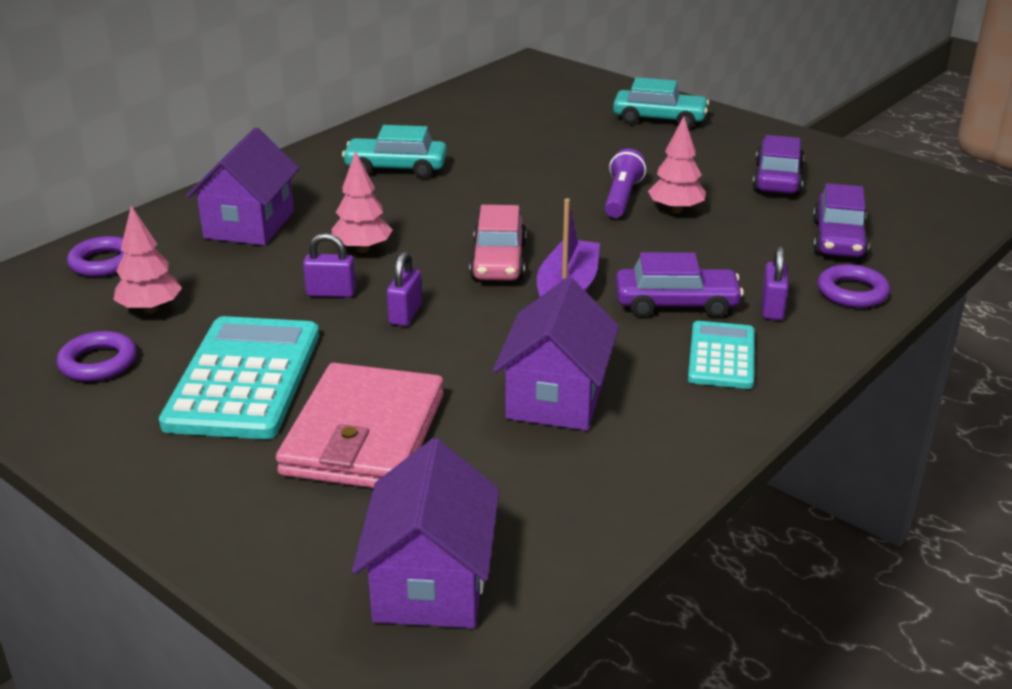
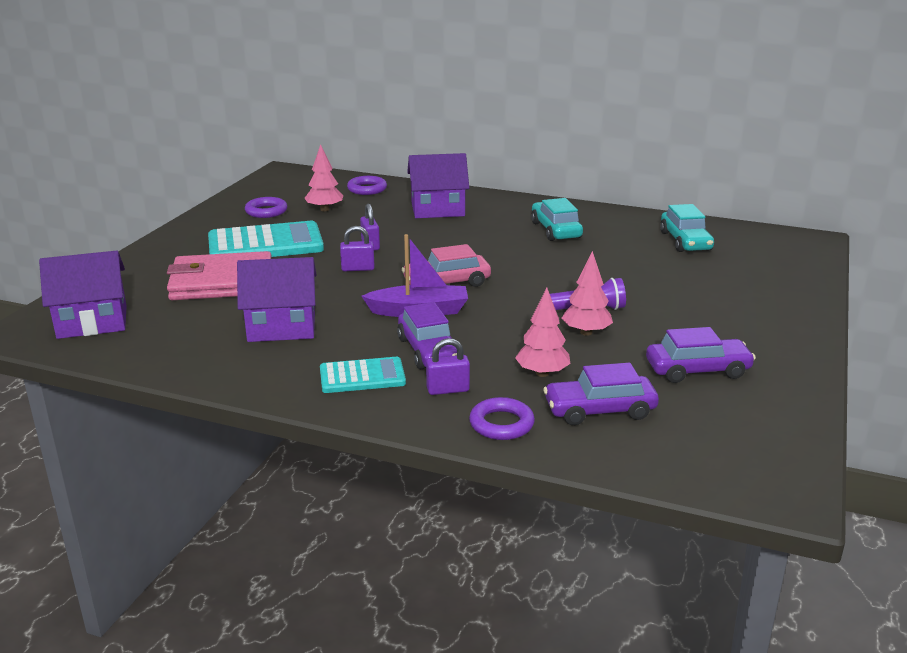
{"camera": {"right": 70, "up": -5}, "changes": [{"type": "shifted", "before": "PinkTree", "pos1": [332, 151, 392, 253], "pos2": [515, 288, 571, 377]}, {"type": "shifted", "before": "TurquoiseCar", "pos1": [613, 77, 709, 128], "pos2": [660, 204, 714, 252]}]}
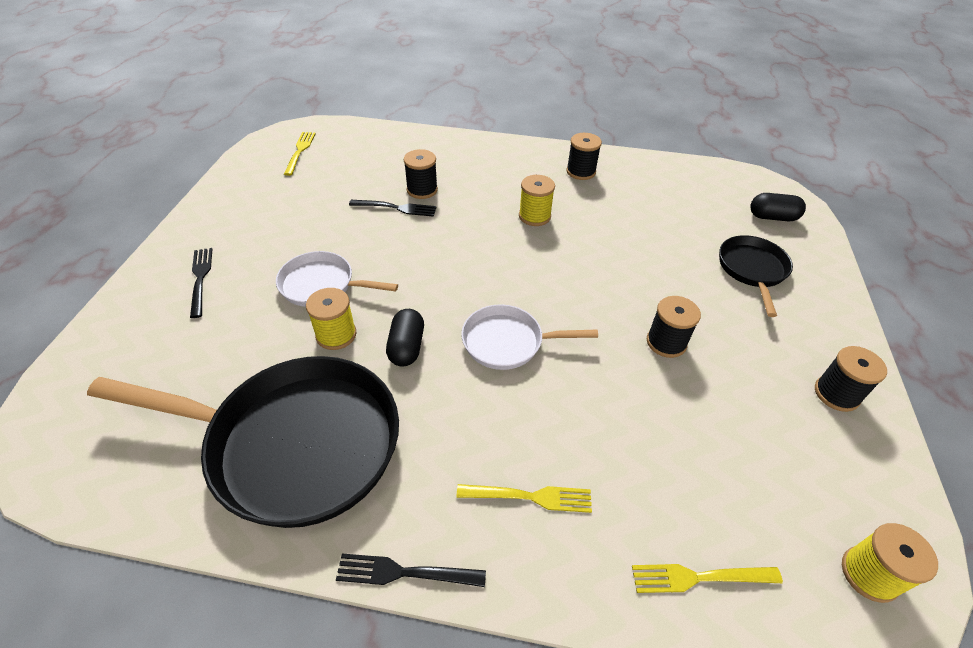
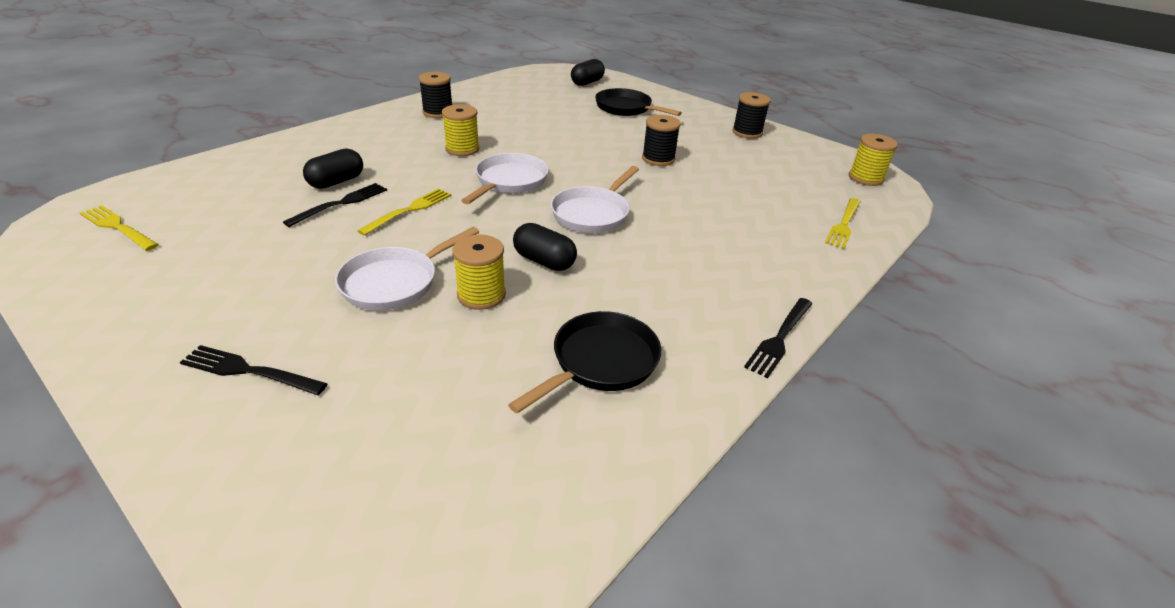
{"camera": {"right": -60, "up": -10}, "changes": [{"type": "new", "after": "WhitePan", "pos2": [461, 153, 549, 204]}, {"type": "shifted", "before": "YellowFork", "pos1": [457, 484, 592, 513], "pos2": [357, 189, 451, 236]}, {"type": "swapped", "before": "BlackSpool", "after": "BlackCapsule", "pos1": [404, 149, 438, 199], "pos2": [303, 148, 363, 189]}, {"type": "scaled", "before": "BlackPan", "pos1": [87, 356, 399, 528], "pos2": [508, 311, 661, 414], "scale": 0.51}]}
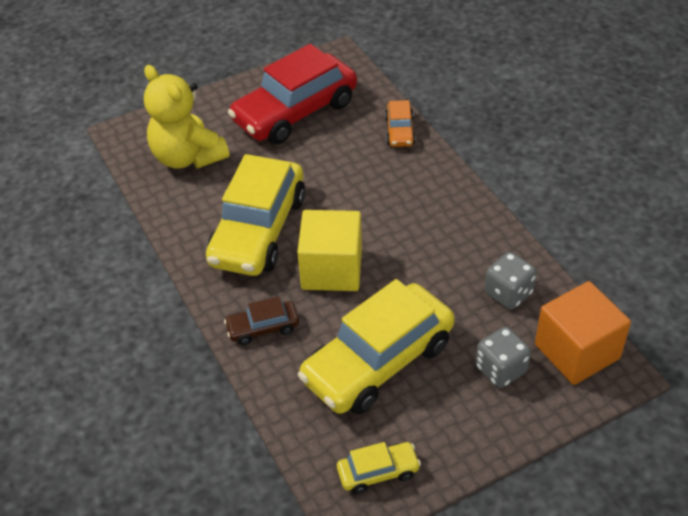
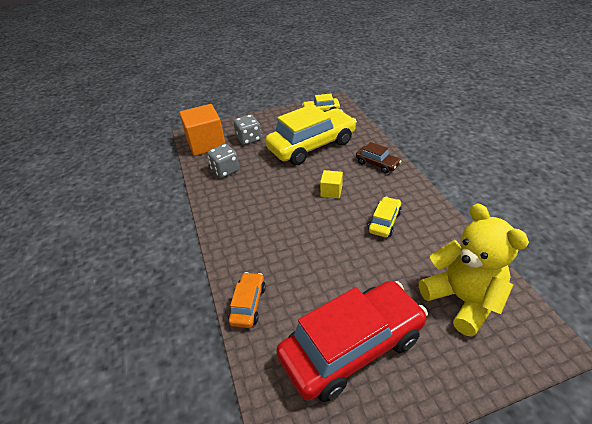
{"camera": {"right": -170, "up": -5}, "changes": [{"type": "rotated", "before": "BrownCar", "pos1": [224, 297, 299, 345], "pos2": [356, 142, 401, 173], "turn": 45}, {"type": "scaled", "before": "YellowCar", "pos1": [206, 154, 305, 276], "pos2": [368, 197, 402, 237], "scale": 0.45}, {"type": "scaled", "before": "YellowCube", "pos1": [297, 210, 362, 291], "pos2": [320, 170, 343, 198], "scale": 0.49}]}
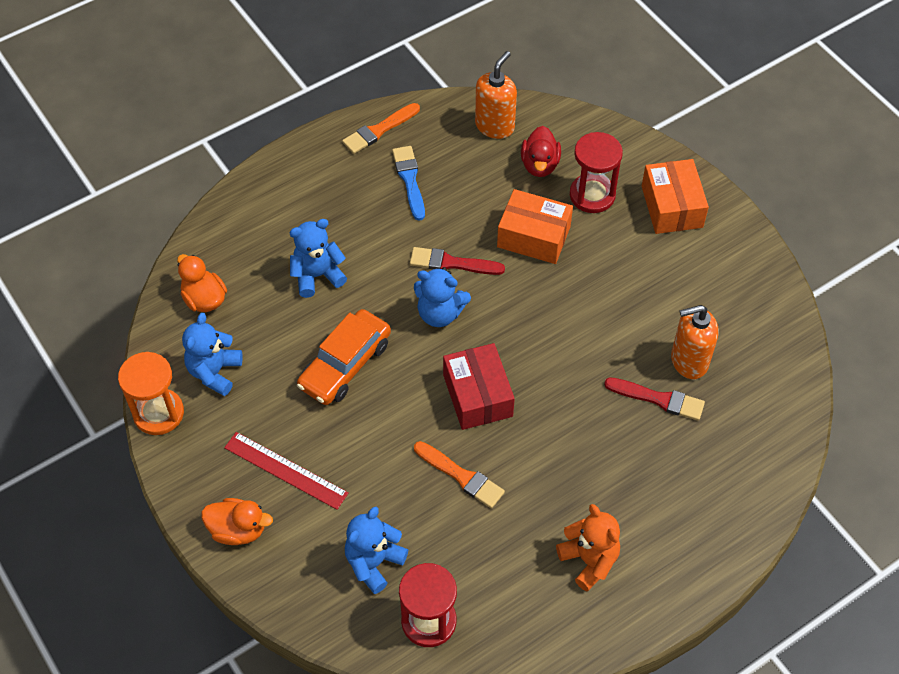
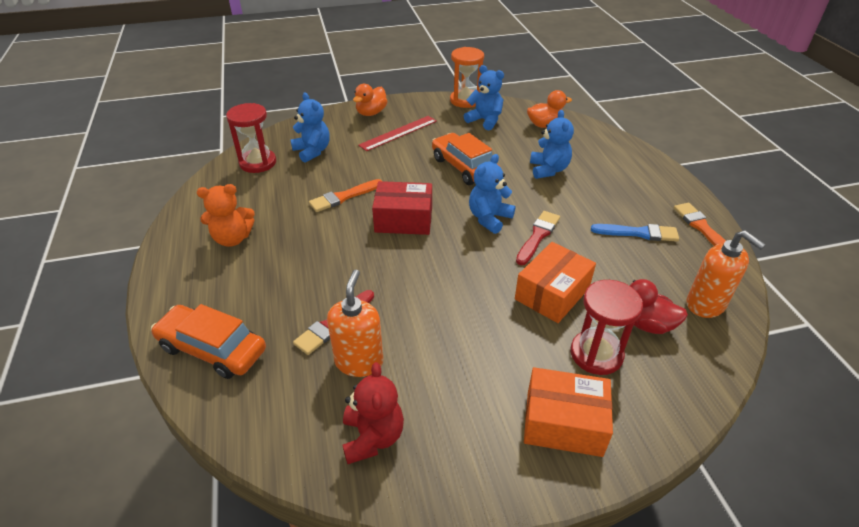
{"camera": {"right": 110, "up": -15}, "changes": [{"type": "new", "after": "OrangeCar", "pos2": [151, 304, 266, 379]}, {"type": "new", "after": "RedTeddyBear", "pos2": [342, 362, 404, 464]}]}
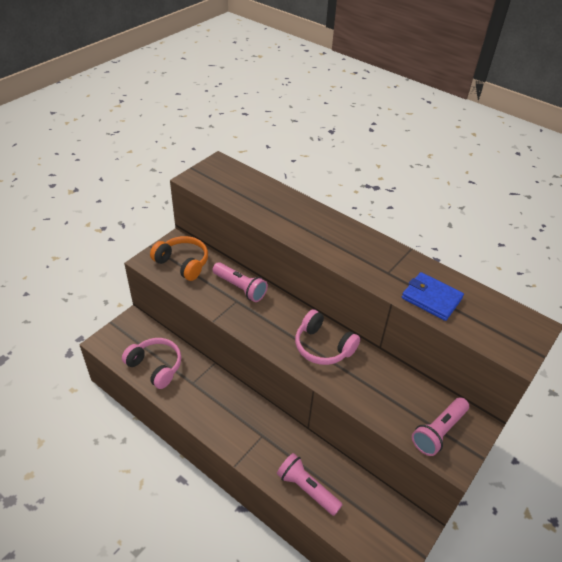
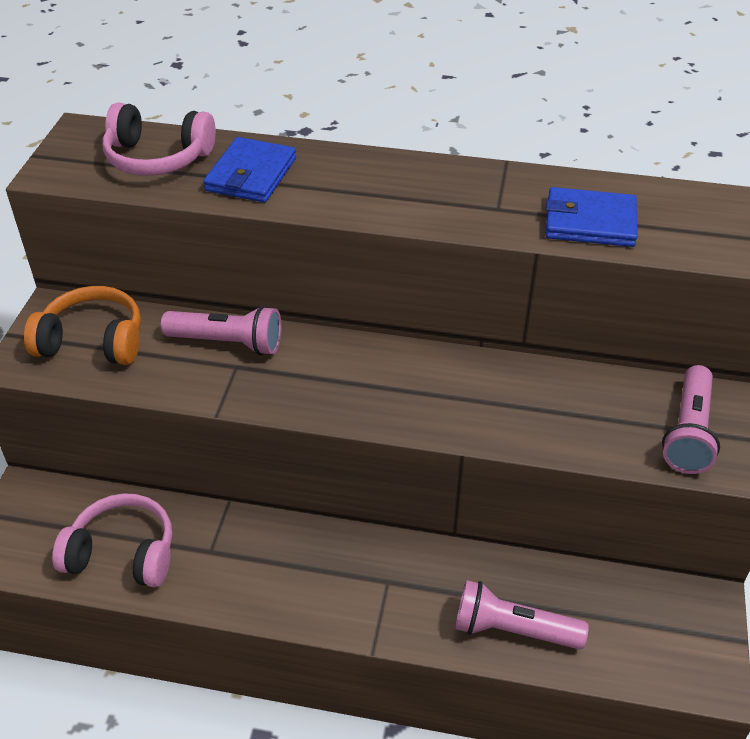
{"camera": {"right": -25, "up": 0}, "changes": [{"type": "new", "after": "BlueWallet", "pos2": [203, 137, 296, 203]}, {"type": "shifted", "before": "PinkHeadphones", "pos1": [295, 309, 360, 365], "pos2": [103, 102, 216, 176]}]}
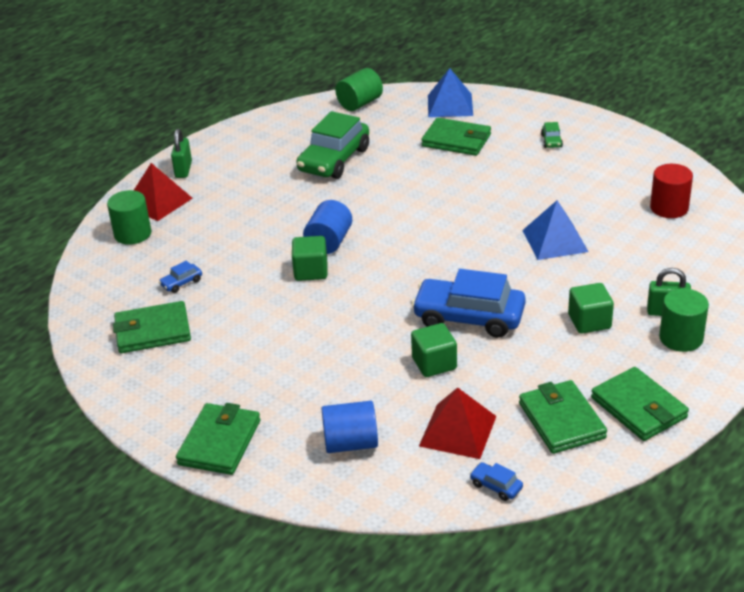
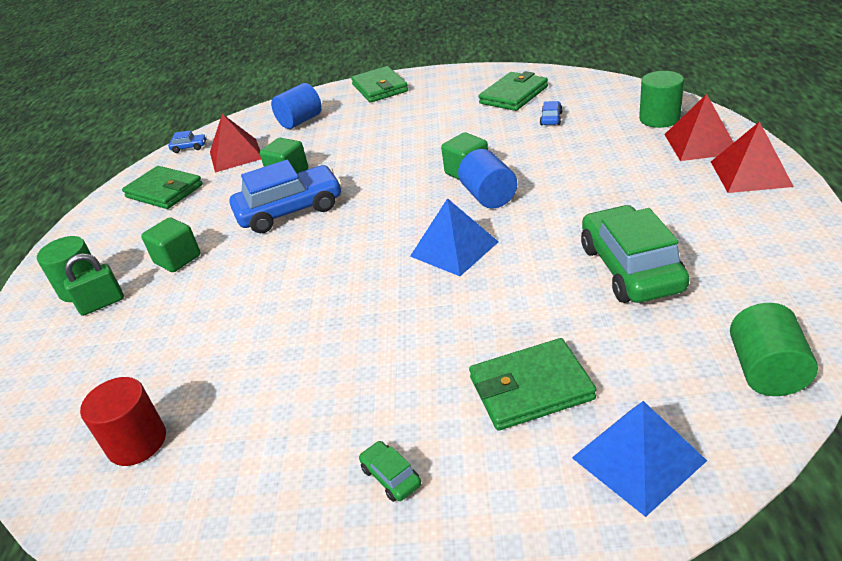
{"camera": {"right": 145, "up": 0}, "changes": [{"type": "gone", "before": "GreenWallet", "pos1": [591, 367, 689, 441]}, {"type": "shifted", "before": "BluePyramid", "pos1": [522, 200, 589, 260], "pos2": [410, 198, 499, 276]}, {"type": "swapped", "before": "GreenPadlock", "after": "RedPyramid", "pos1": [171, 129, 192, 178], "pos2": [711, 121, 794, 193]}]}
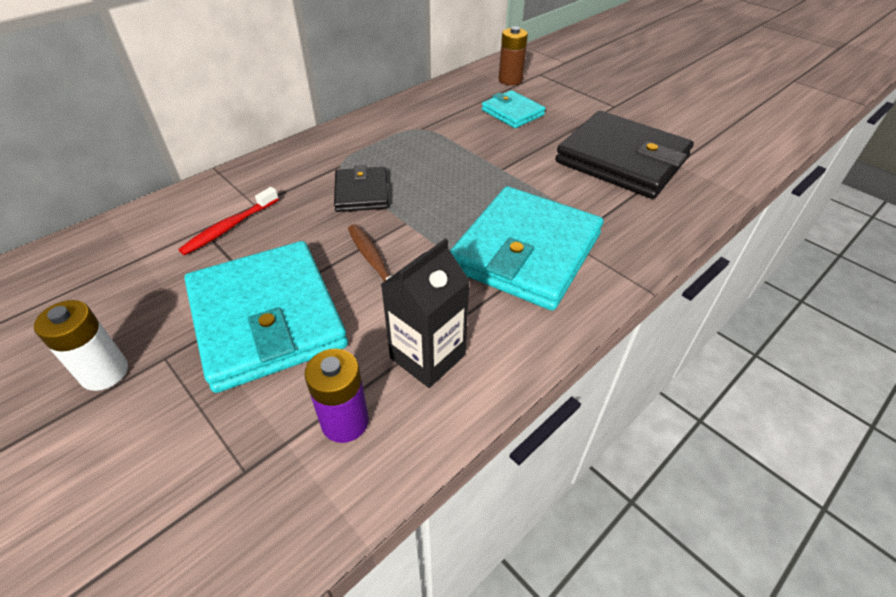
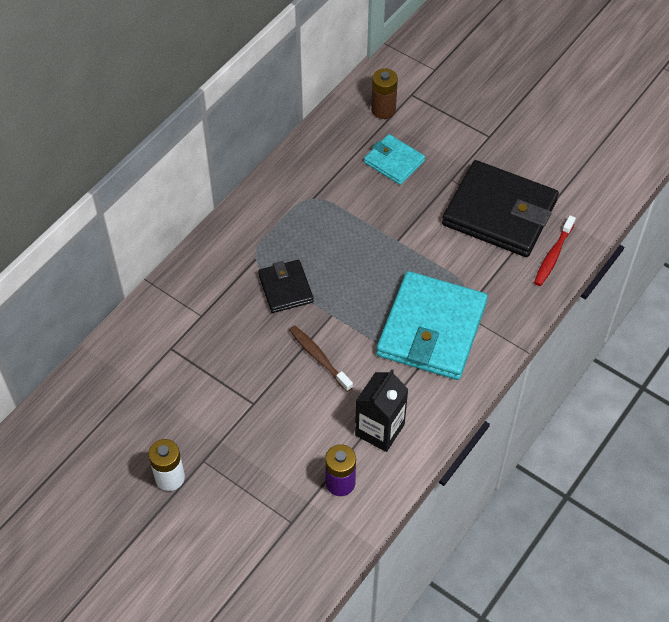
{"camera": {"right": -10, "up": 10}, "changes": [{"type": "gone", "before": "TurquoiseWallet", "pos1": [184, 241, 348, 393]}, {"type": "shifted", "before": "RedToothbrush", "pos1": [178, 187, 279, 255], "pos2": [534, 215, 576, 286]}]}
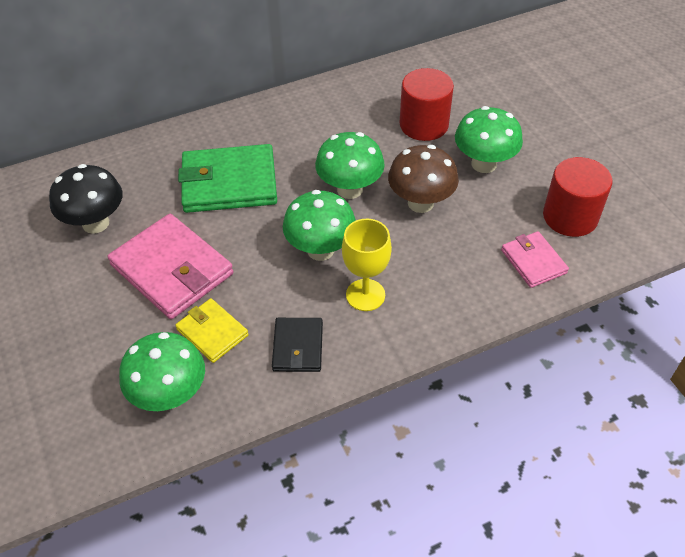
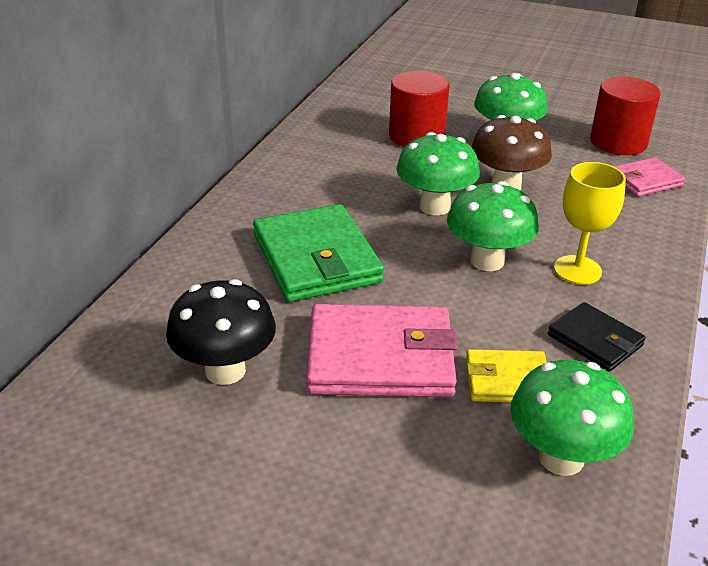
{"camera": {"right": -45, "up": -15}, "changes": [{"type": "rotated", "before": "GreenWallet", "pos1": [178, 144, 277, 213], "pos2": [253, 204, 384, 302], "turn": -60}, {"type": "rotated", "before": "PinkWallet", "pos1": [501, 231, 569, 288], "pos2": [614, 157, 685, 197], "turn": -45}]}
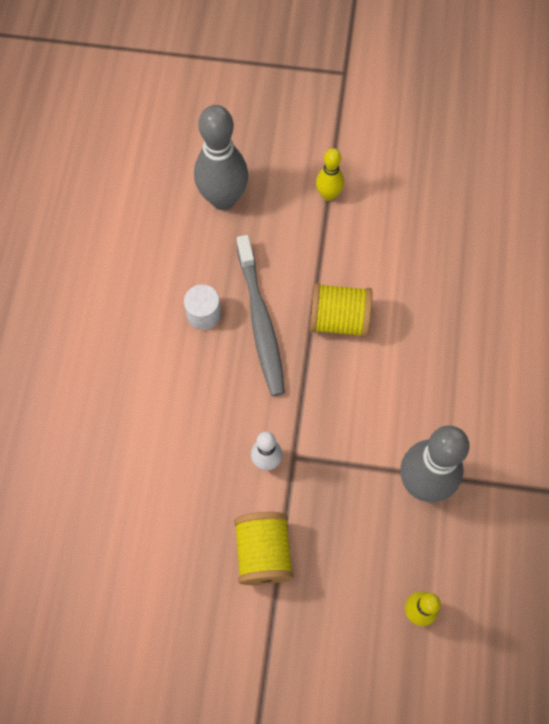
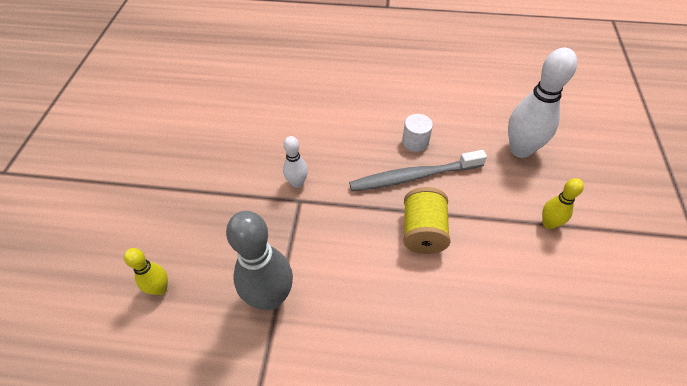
{"camera": {"right": 90, "up": -15}, "changes": [{"type": "gone", "before": "YellowSpool", "pos1": [234, 512, 293, 585]}, {"type": "repainted", "before": "GreyBowlingPin", "after": "WhiteBowlingPin", "pos1": [194, 105, 248, 210], "pos2": [508, 48, 577, 158]}]}
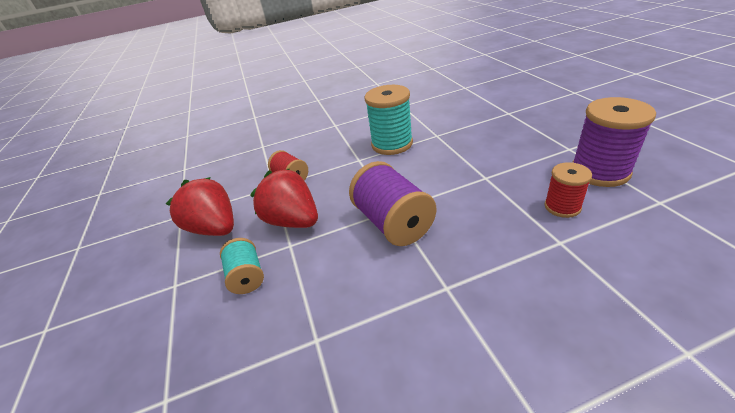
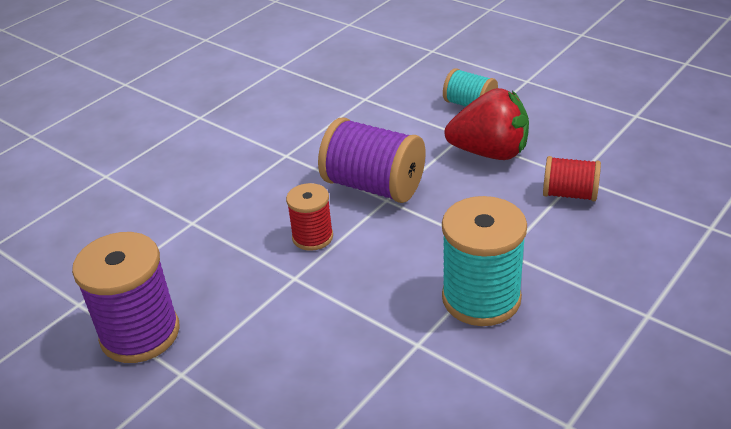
{"camera": {"right": 145, "up": 0}, "changes": [{"type": "gone", "before": "RedStrawberry", "pos1": [166, 177, 234, 236]}, {"type": "shifted", "before": "RedSpool", "pos1": [544, 162, 592, 218], "pos2": [286, 183, 333, 251]}]}
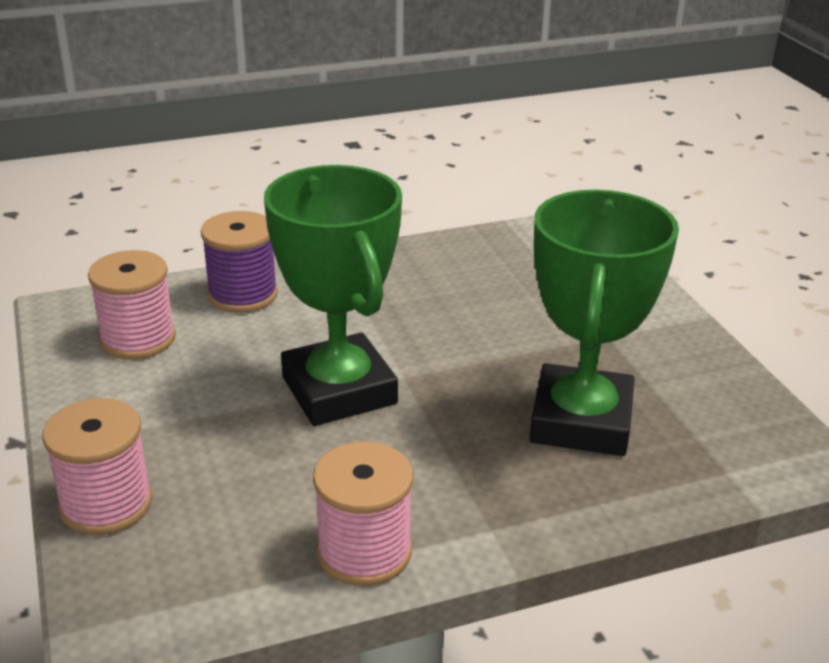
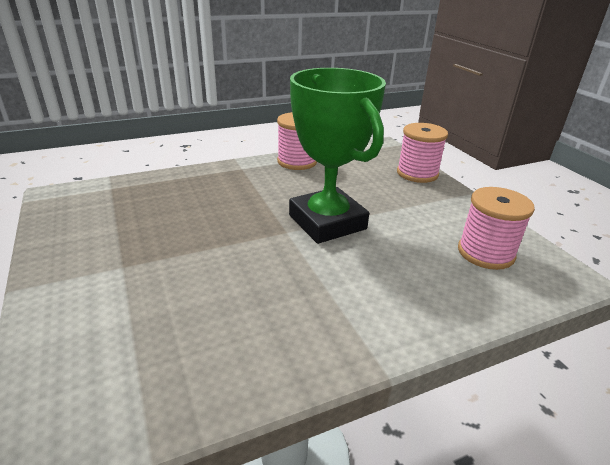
{"camera": {"right": 175, "up": 0}, "changes": [{"type": "gone", "before": "PurpleSpool", "pos1": [201, 211, 278, 313]}, {"type": "gone", "before": "GreenTrophy", "pos1": [530, 190, 679, 456]}]}
